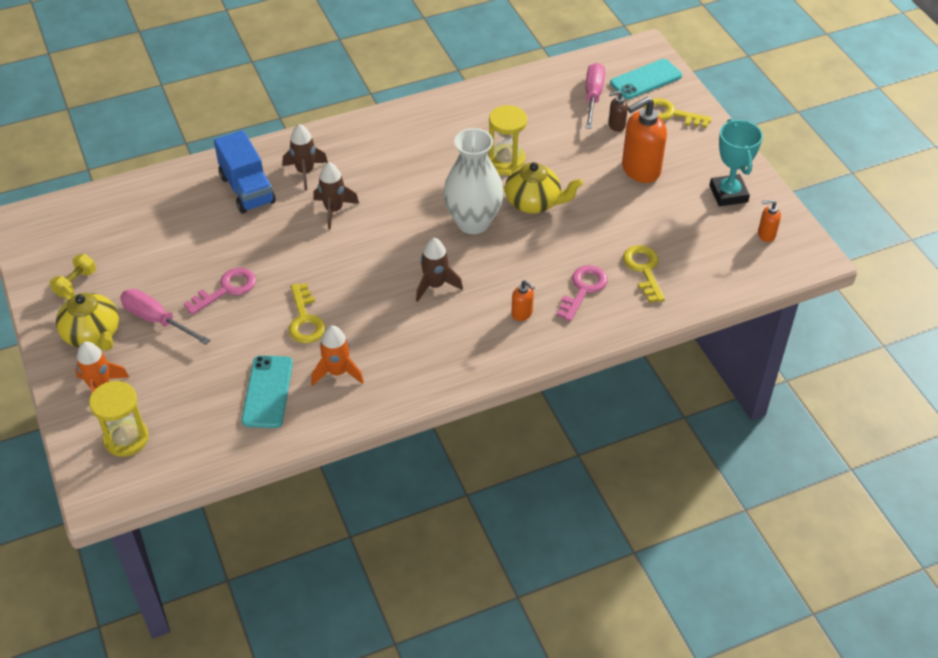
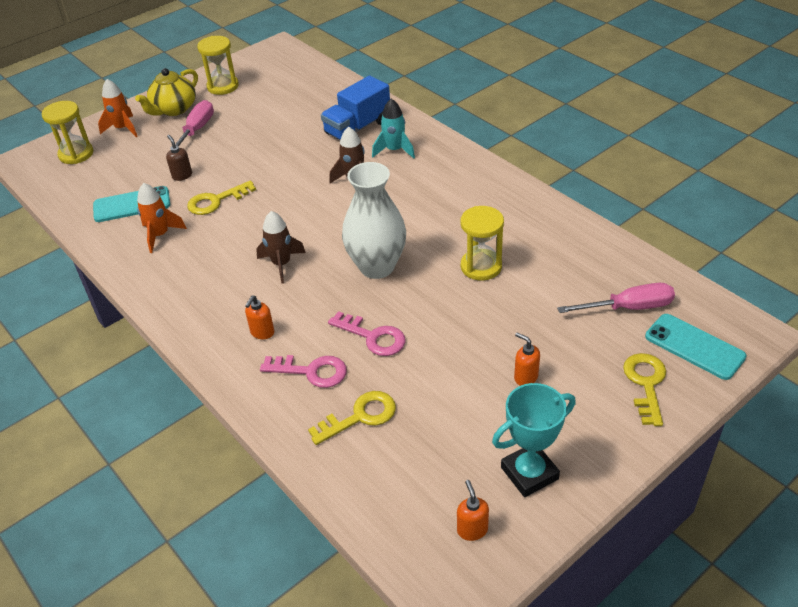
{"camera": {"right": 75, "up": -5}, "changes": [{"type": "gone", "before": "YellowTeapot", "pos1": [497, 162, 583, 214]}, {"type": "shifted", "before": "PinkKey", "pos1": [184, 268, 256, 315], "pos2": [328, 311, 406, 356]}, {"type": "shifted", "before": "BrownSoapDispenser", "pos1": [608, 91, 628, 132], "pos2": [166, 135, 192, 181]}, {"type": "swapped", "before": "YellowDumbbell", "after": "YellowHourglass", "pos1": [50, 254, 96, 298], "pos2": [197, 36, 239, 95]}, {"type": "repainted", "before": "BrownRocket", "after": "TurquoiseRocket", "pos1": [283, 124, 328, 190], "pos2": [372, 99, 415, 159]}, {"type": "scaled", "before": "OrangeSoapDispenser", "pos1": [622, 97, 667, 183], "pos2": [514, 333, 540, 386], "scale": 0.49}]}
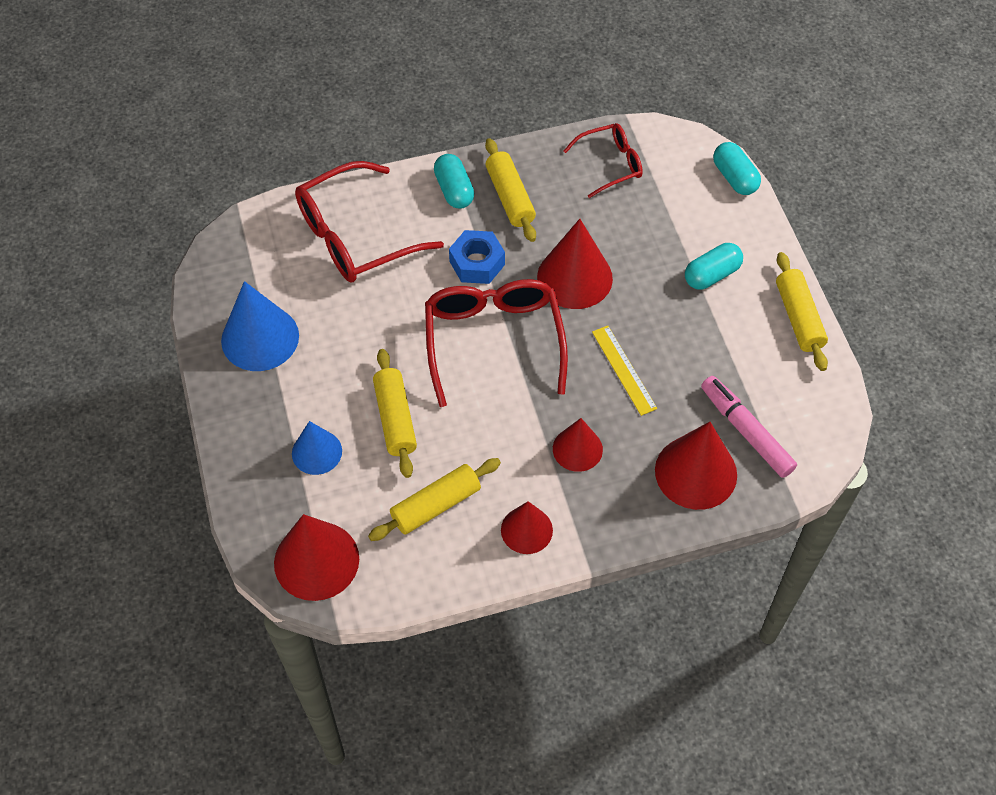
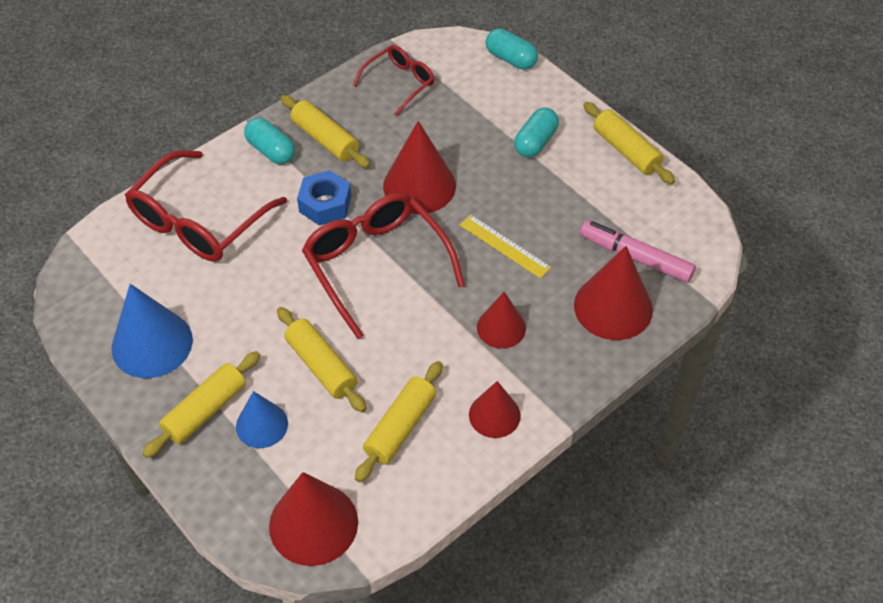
{"camera": {"right": -25, "up": -5}, "changes": [{"type": "new", "after": "YellowRollingPin", "pos2": [142, 351, 260, 458]}]}
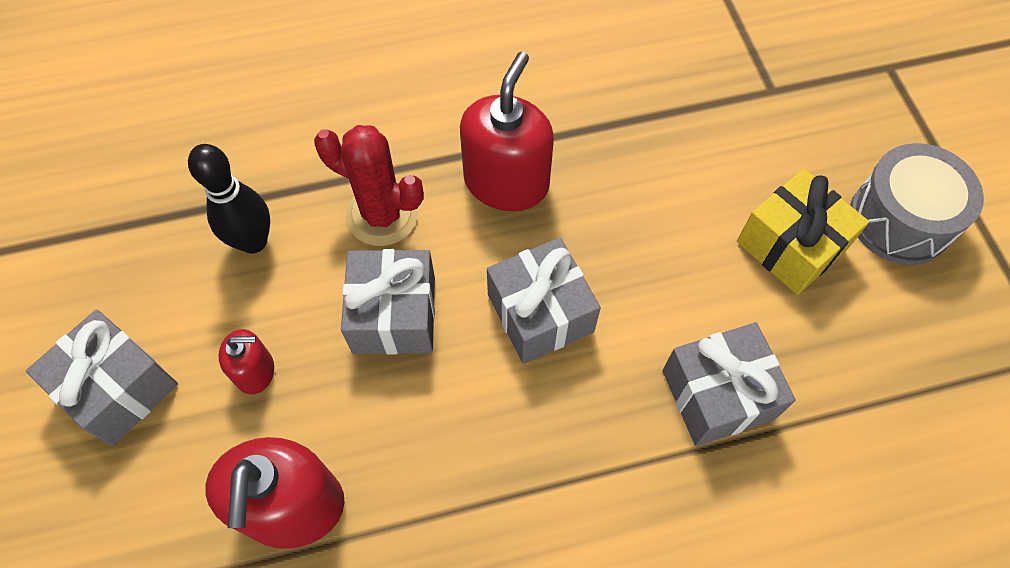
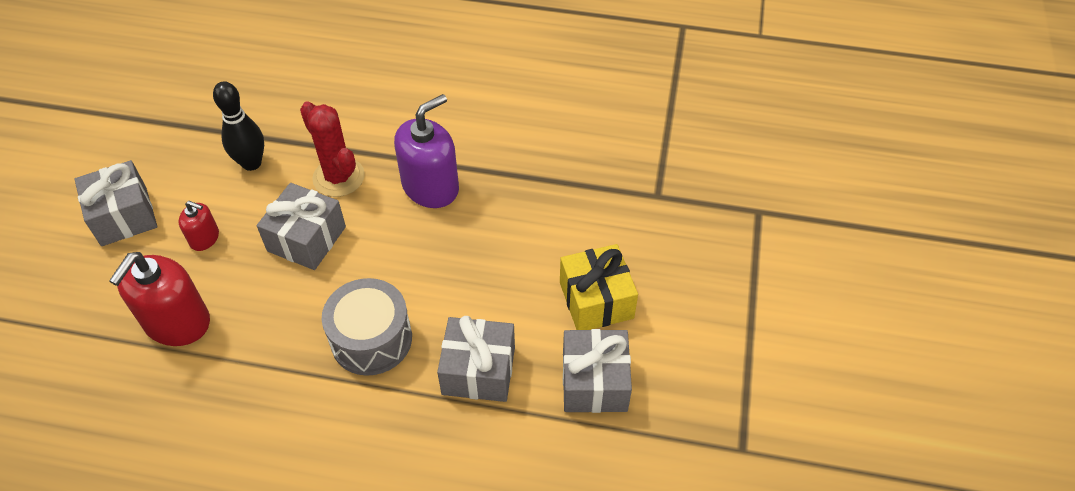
{"camera": {"right": 25, "up": -10}, "changes": [{"type": "shifted", "before": "GreyGift", "pos1": [487, 237, 601, 364], "pos2": [563, 329, 632, 413]}, {"type": "shifted", "before": "GreyDrum", "pos1": [850, 143, 984, 265], "pos2": [322, 278, 412, 376]}, {"type": "repainted", "before": "RedSoapDispenser", "after": "PurpleSoapDispenser", "pos1": [460, 52, 554, 211], "pos2": [394, 94, 459, 208]}]}
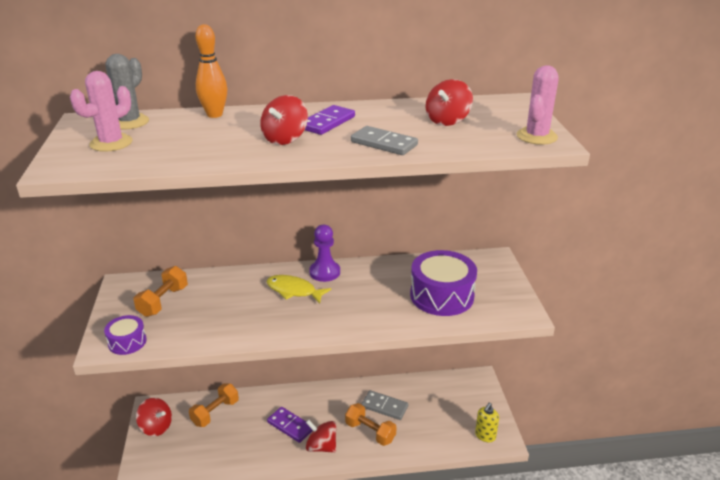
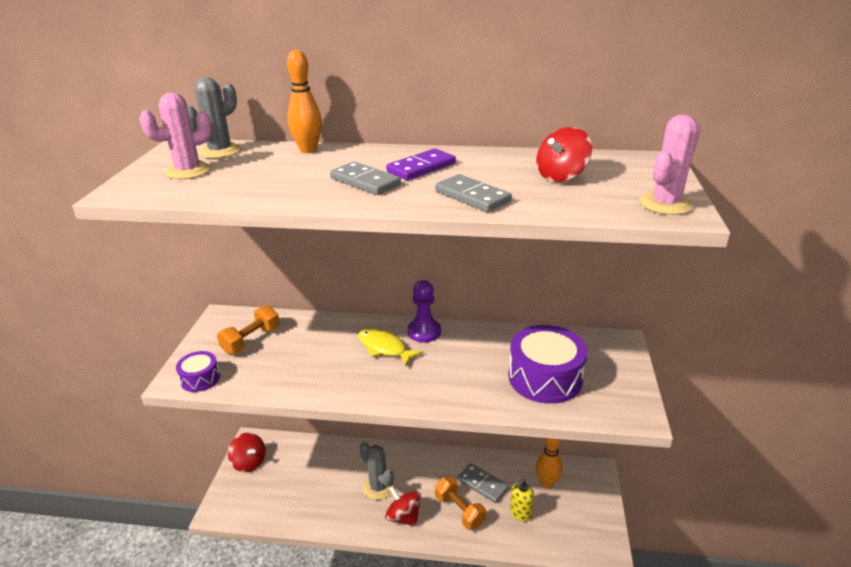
{"camera": {"right": 15, "up": 0}, "changes": [{"type": "gone", "before": "OrangeDumbbell", "pos1": [189, 383, 239, 427]}, {"type": "new", "after": "OrangeBowlingPin", "pos2": [536, 438, 562, 489]}, {"type": "shifted", "before": "YellowSoapDispenser", "pos1": [475, 403, 499, 442], "pos2": [510, 479, 534, 522]}, {"type": "swapped", "before": "RedSpinningTop", "after": "GreyDomino", "pos1": [261, 95, 308, 145], "pos2": [330, 162, 401, 195]}, {"type": "swapped", "before": "PurpleDomino", "after": "GreyCactus", "pos1": [267, 407, 313, 443], "pos2": [360, 442, 394, 500]}]}
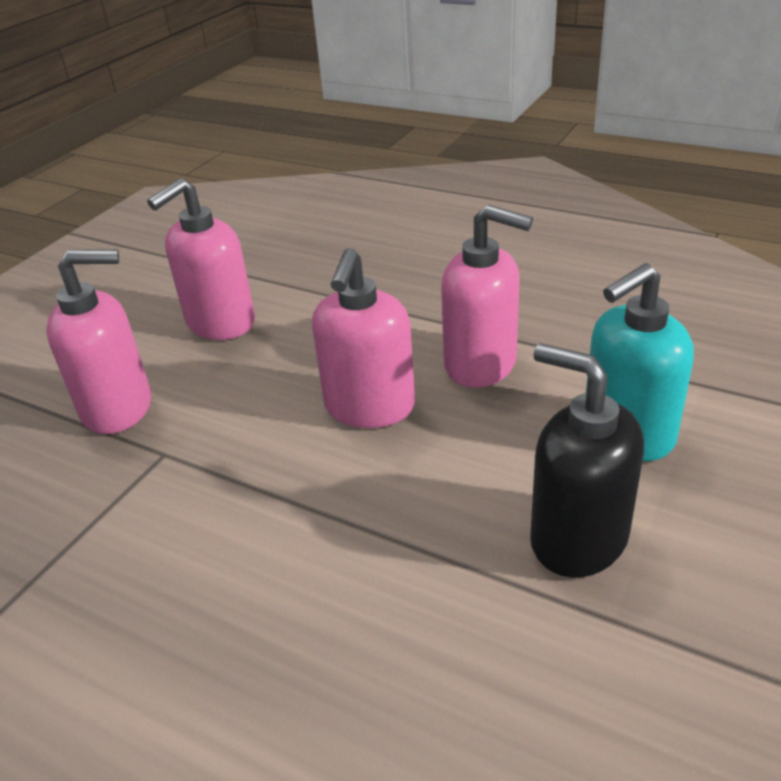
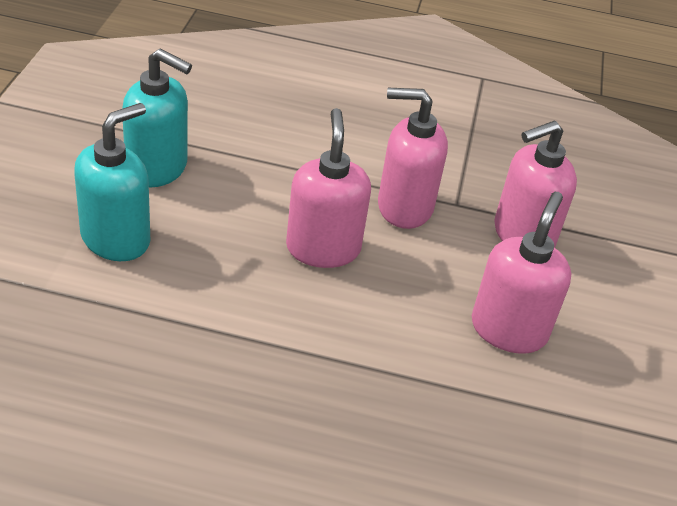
{"camera": {"right": 155, "up": 5}, "changes": [{"type": "shifted", "before": "PinkSoapDispenser", "pos1": [441, 205, 533, 388], "pos2": [378, 88, 448, 229]}, {"type": "repainted", "before": "BlackSoapDispenser", "after": "TurquoiseSoapDispenser", "pos1": [530, 343, 644, 577], "pos2": [122, 49, 192, 187]}]}
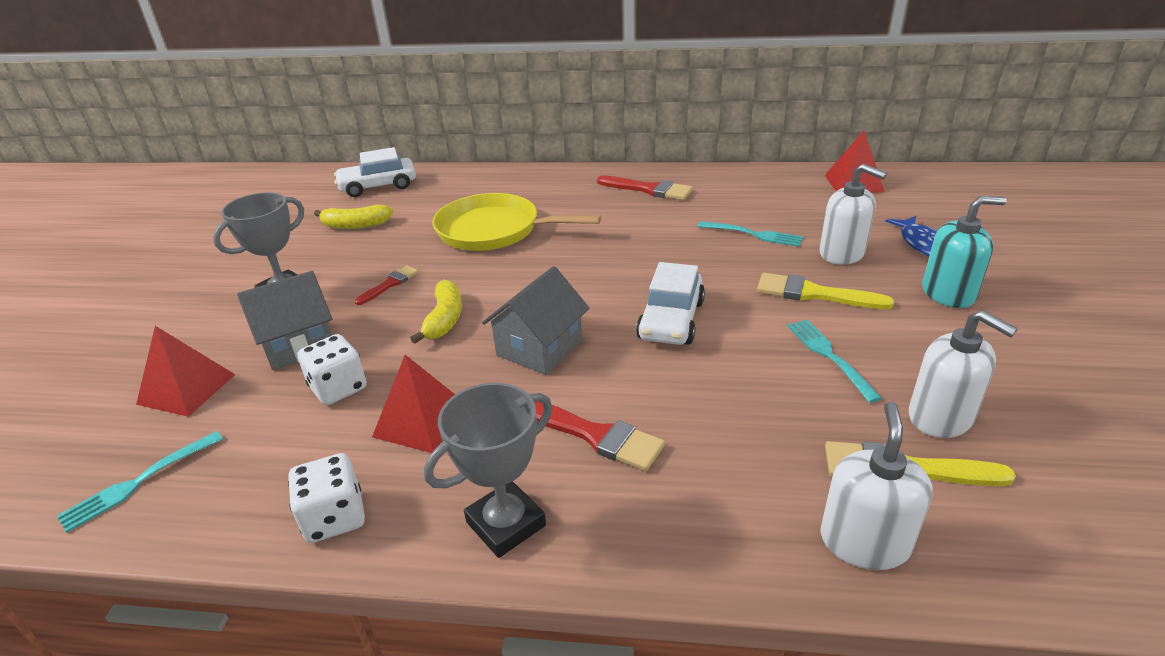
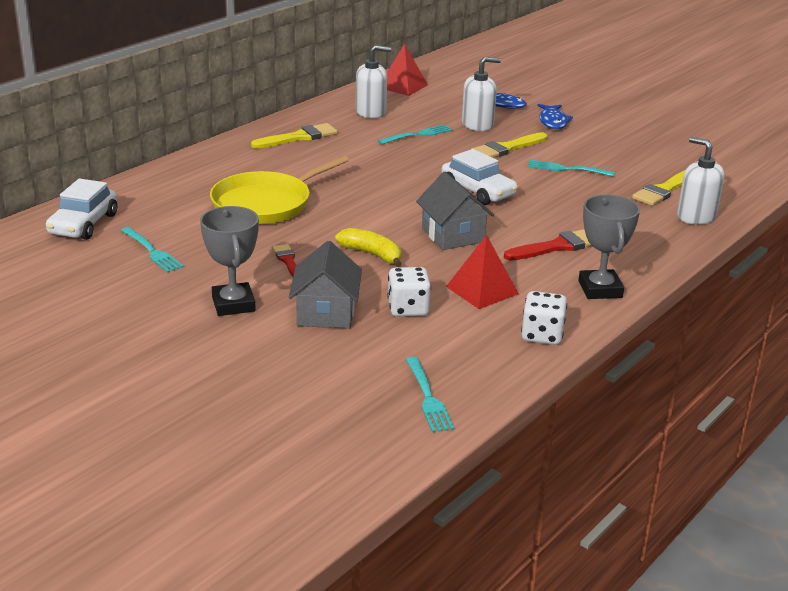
{"camera": {"right": -60, "up": -5}, "changes": [{"type": "gone", "before": "RedPyramid", "pos1": [136, 326, 235, 417]}, {"type": "shifted", "before": "WhiteSoapDispenser", "pos1": [909, 310, 1018, 438], "pos2": [356, 45, 391, 118]}, {"type": "swapped", "before": "YellowBanana", "after": "TurquoiseFork", "pos1": [314, 204, 393, 229], "pos2": [121, 227, 184, 273]}, {"type": "swapped", "before": "TurquoiseSoapDispenser", "after": "BlueFish", "pos1": [922, 196, 1006, 308], "pos2": [538, 104, 573, 129]}, {"type": "repainted", "before": "RedBrush", "after": "YellowBrush", "pos1": [597, 175, 693, 200], "pos2": [251, 123, 338, 148]}]}
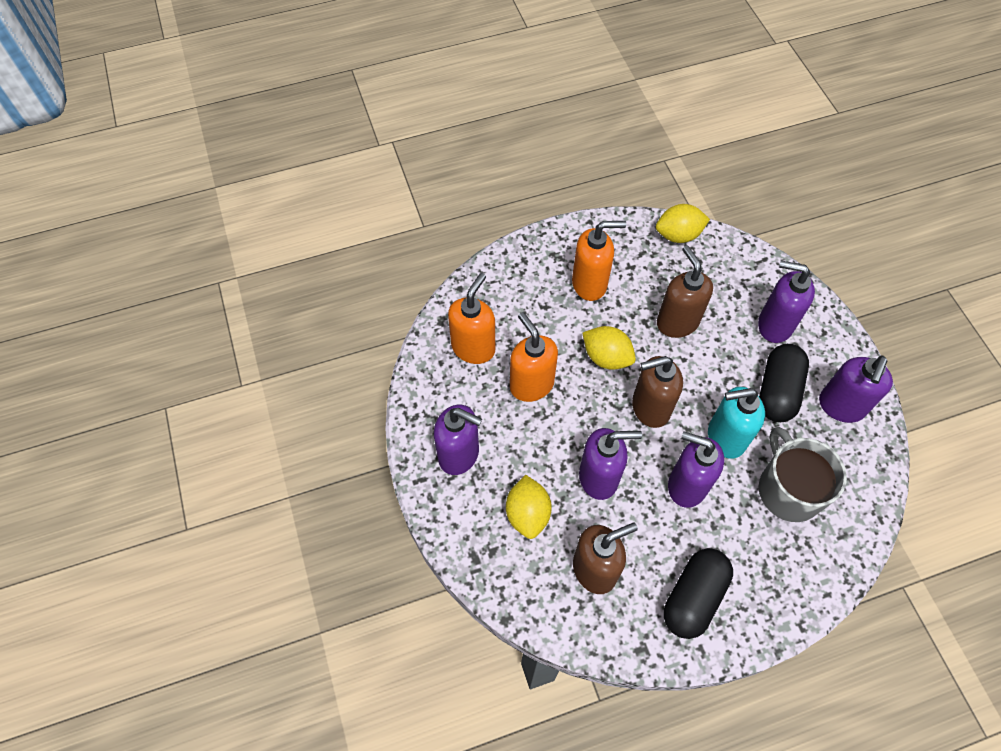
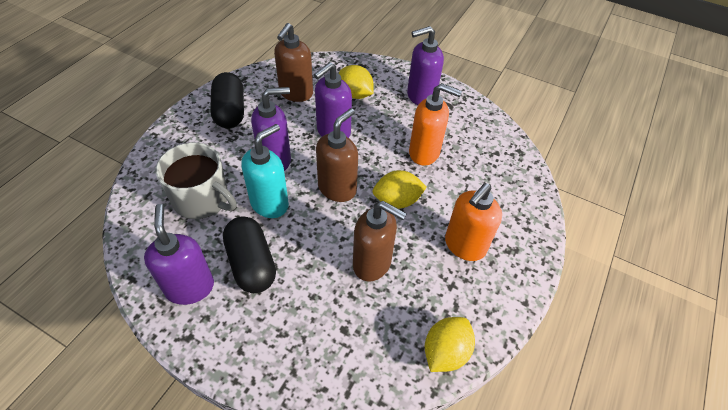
{"camera": {"right": 135, "up": -10}, "changes": [{"type": "gone", "before": "OrangeSoapDispenser", "pos1": [448, 273, 495, 364]}, {"type": "gone", "before": "PurpleSoapDispenser", "pos1": [758, 261, 815, 343]}]}
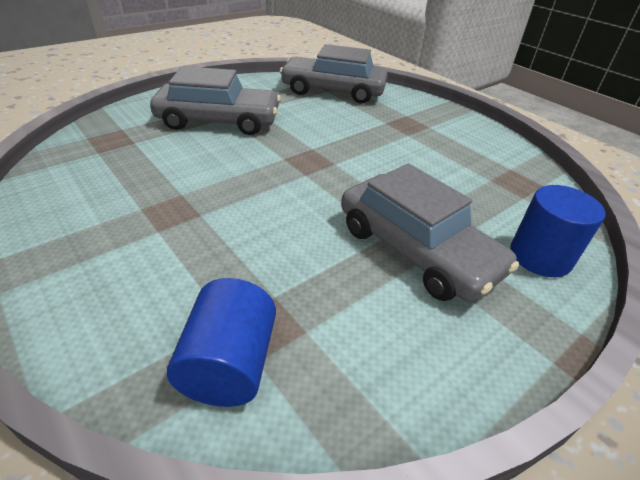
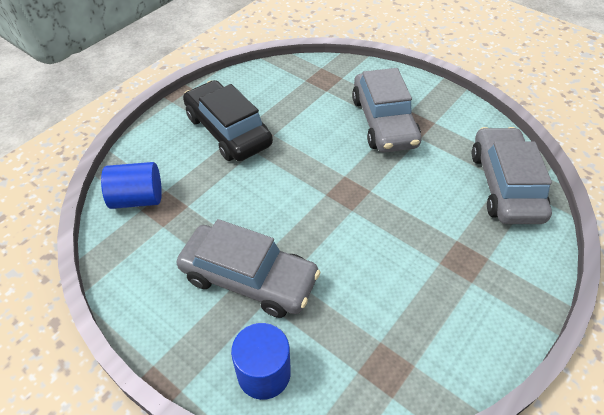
{"camera": {"right": 80, "up": 10}, "changes": [{"type": "new", "after": "BlackCar", "pos2": [183, 80, 273, 161]}, {"type": "rotated", "before": "GreyCar", "pos1": [341, 163, 519, 302], "pos2": [176, 219, 320, 318], "turn": -105}]}
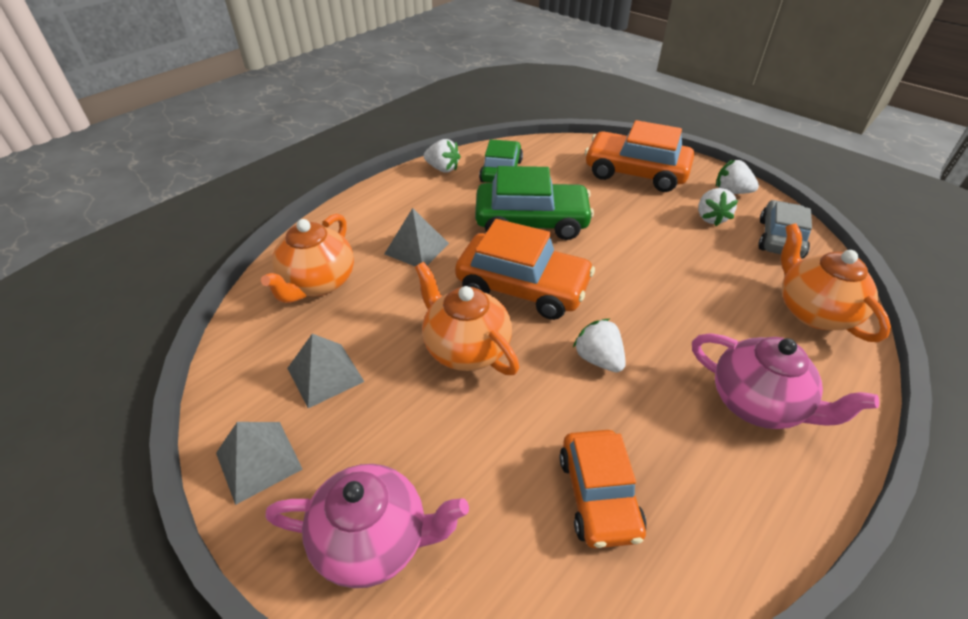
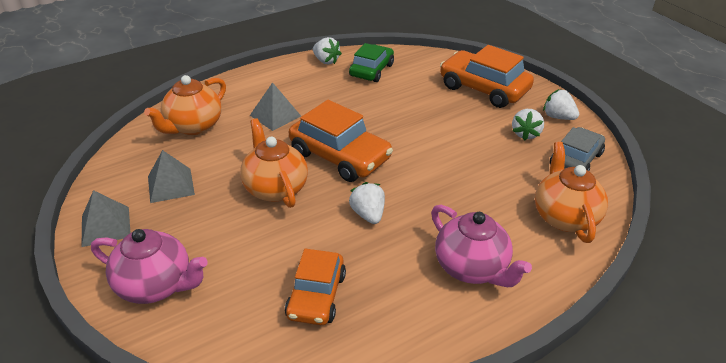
{"camera": {"right": 15, "up": -5}, "changes": [{"type": "gone", "before": "GreenCar", "pos1": [475, 166, 594, 240]}]}
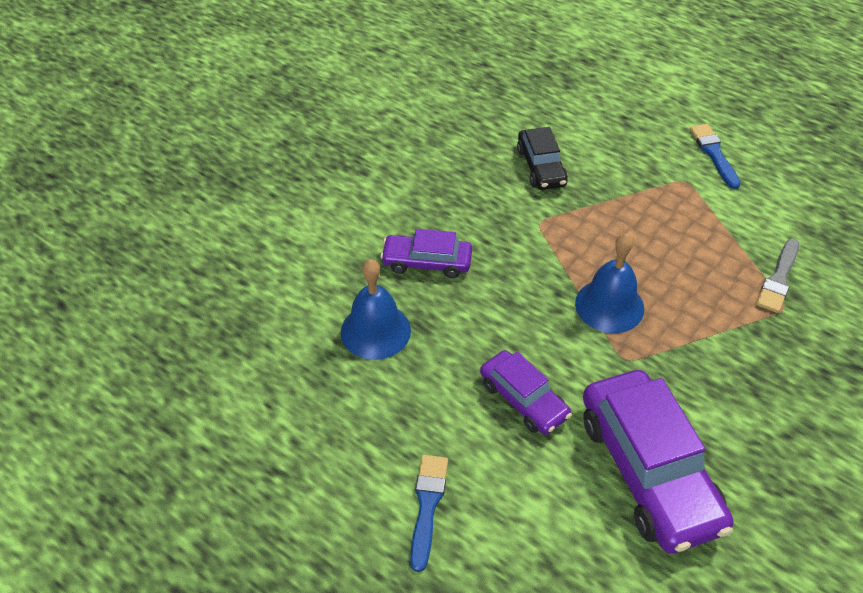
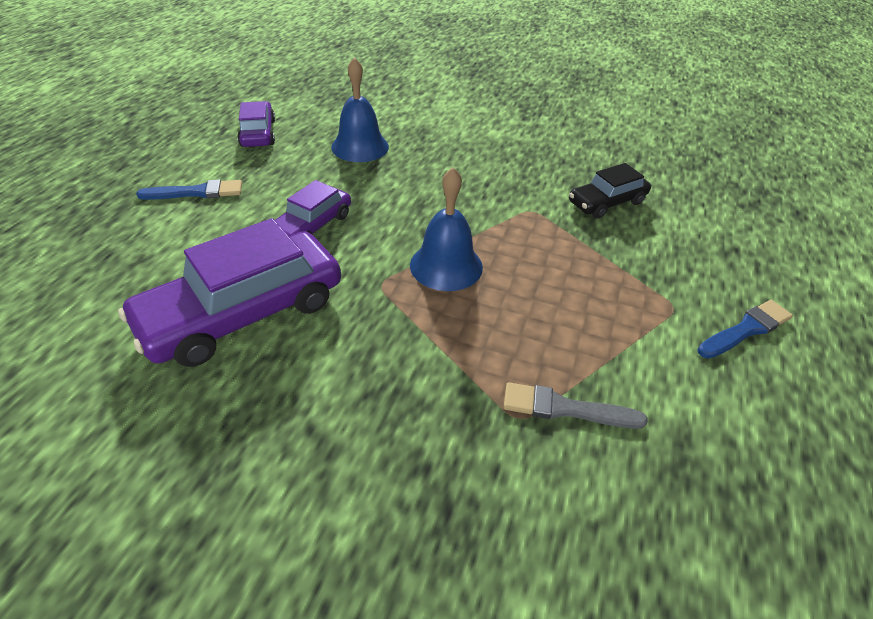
{"camera": {"right": 70, "up": -5}, "changes": [{"type": "shifted", "before": "PurpleCar", "pos1": [381, 229, 472, 278], "pos2": [237, 101, 275, 147]}]}
